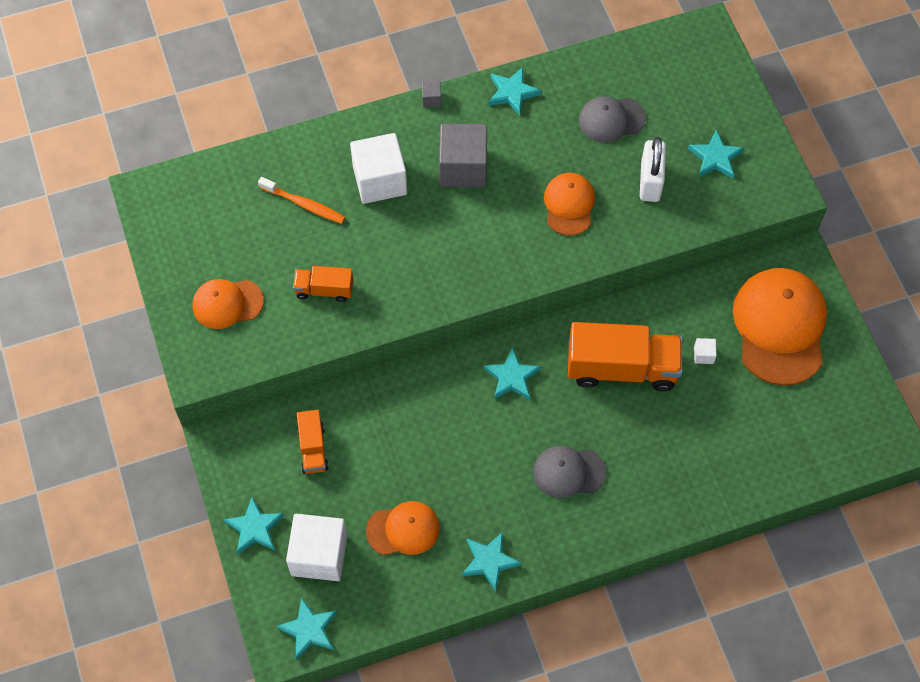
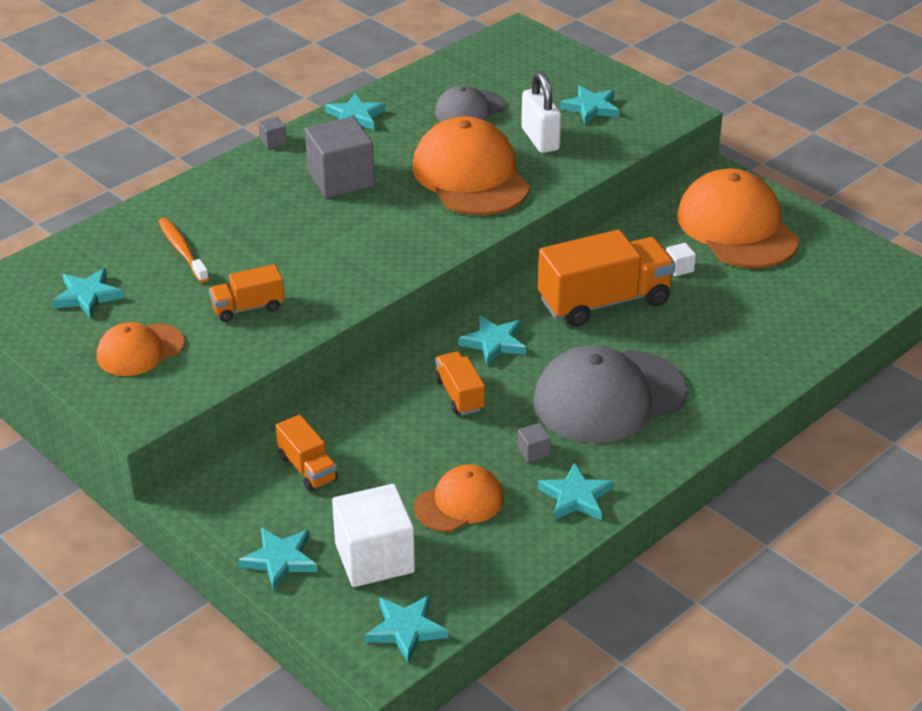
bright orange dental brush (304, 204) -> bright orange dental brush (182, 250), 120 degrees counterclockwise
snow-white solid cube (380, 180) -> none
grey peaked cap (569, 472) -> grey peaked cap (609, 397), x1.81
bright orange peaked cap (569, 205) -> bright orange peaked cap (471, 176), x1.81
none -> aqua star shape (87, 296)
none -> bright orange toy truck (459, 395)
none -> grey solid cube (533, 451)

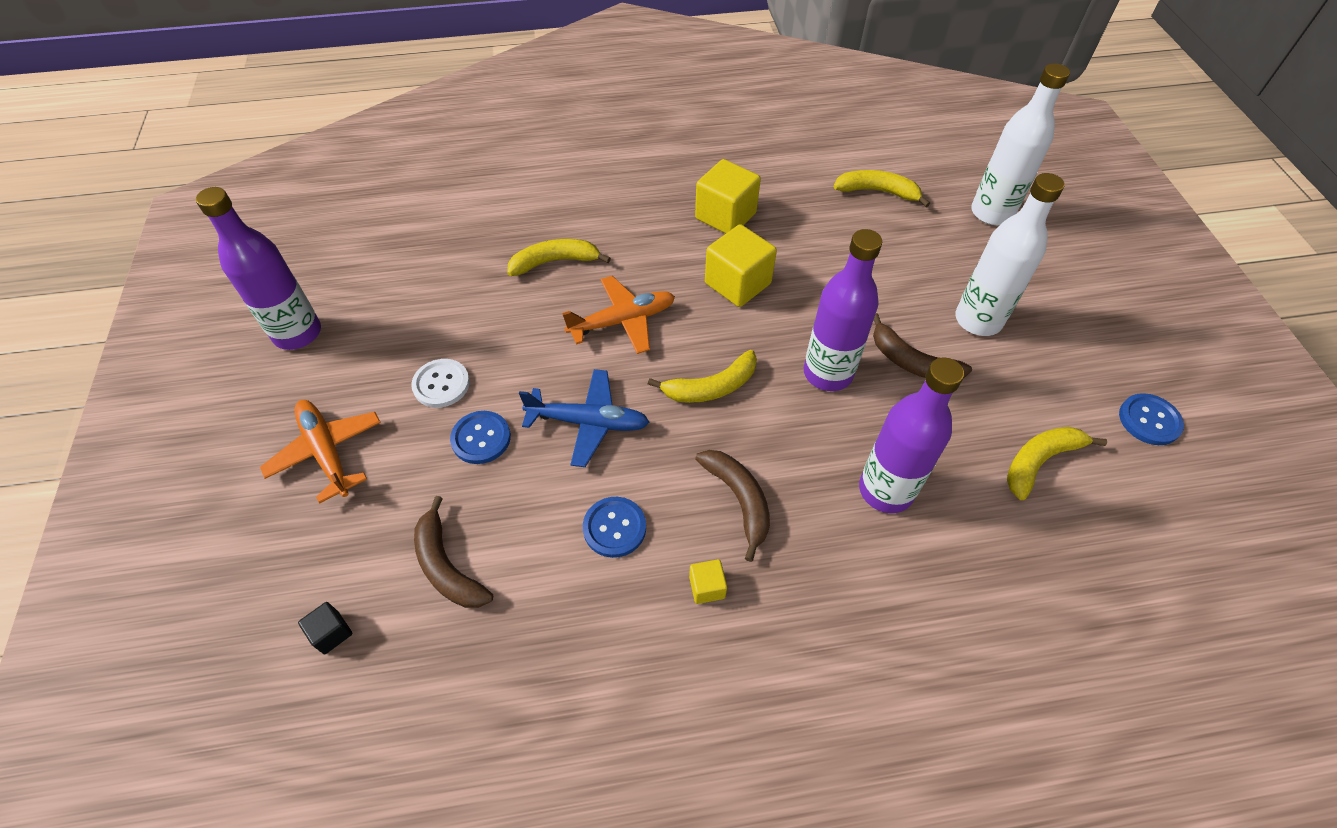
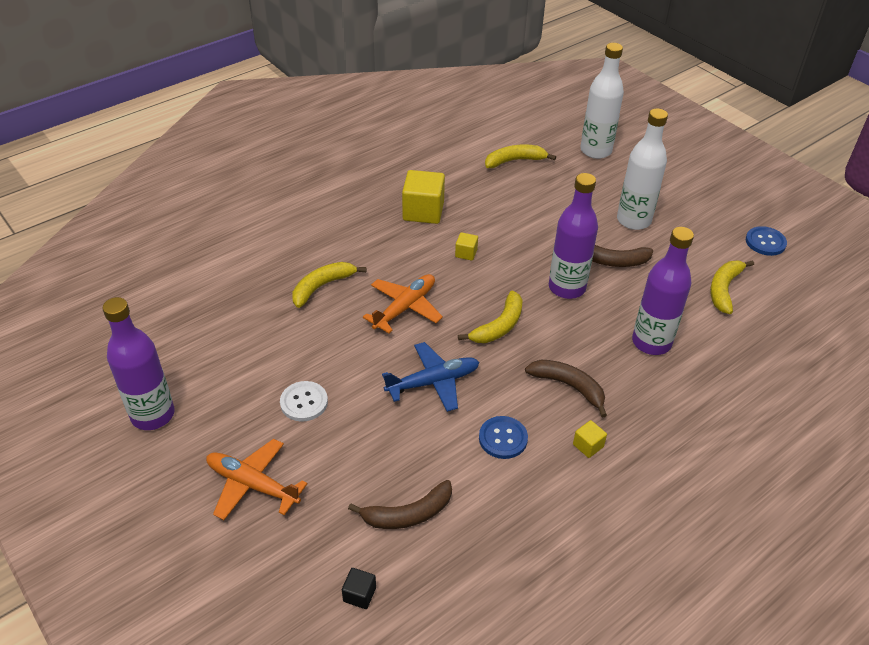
dark brown toy banana (447, 566) -> dark brown toy banana (408, 514), 45 degrees counterclockwise
cobalt button (481, 438) -> none
bright yellow solid cube (737, 283) -> bright yellow solid cube (466, 253), x0.48

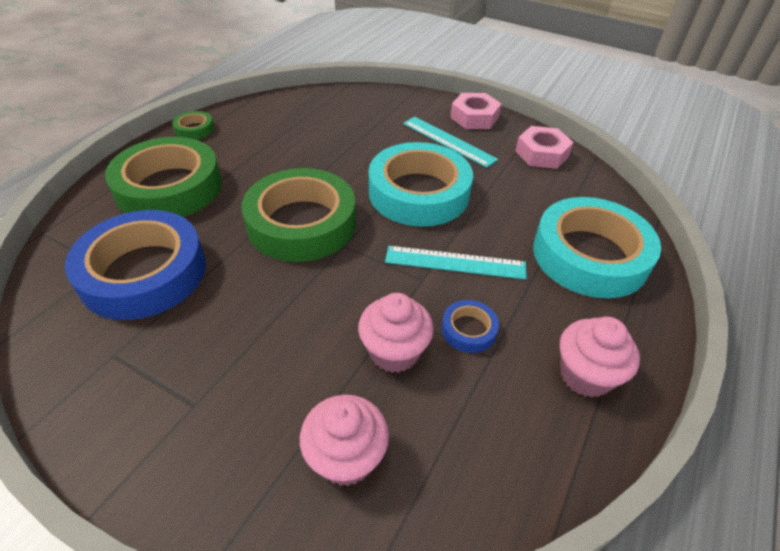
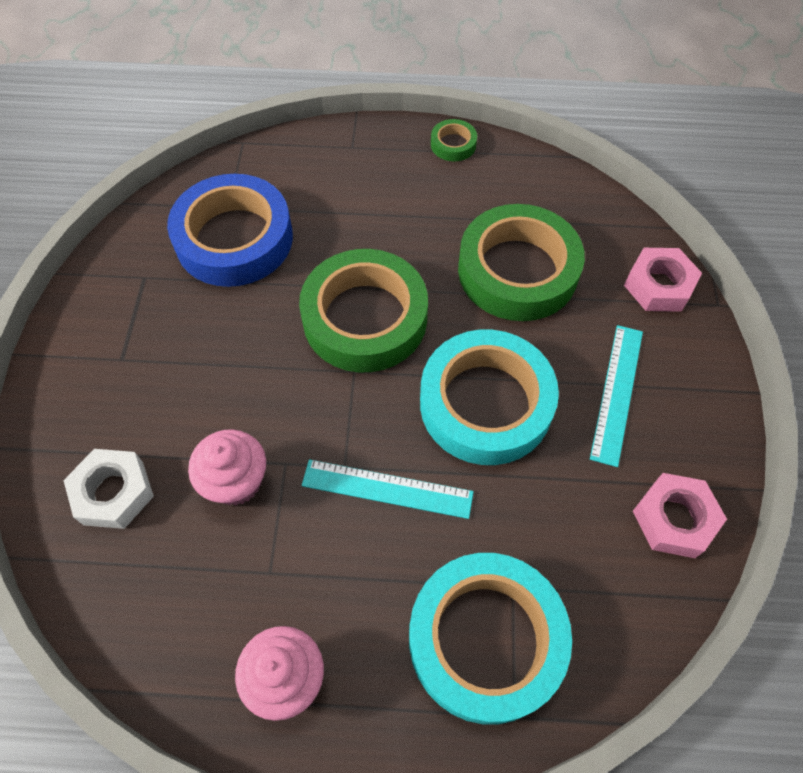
leaf-green sticky tape (169, 187) -> leaf-green sticky tape (517, 271), relocated
pink muffin (346, 457) -> snow-white hexagon nut (113, 492)
aqua measuring stick (455, 263) -> aqua measuring stick (387, 489), 60 degrees counterclockwise
cobalt sticky tape (468, 330) -> none
pink hexagon nut (474, 117) -> pink hexagon nut (659, 285), relocated

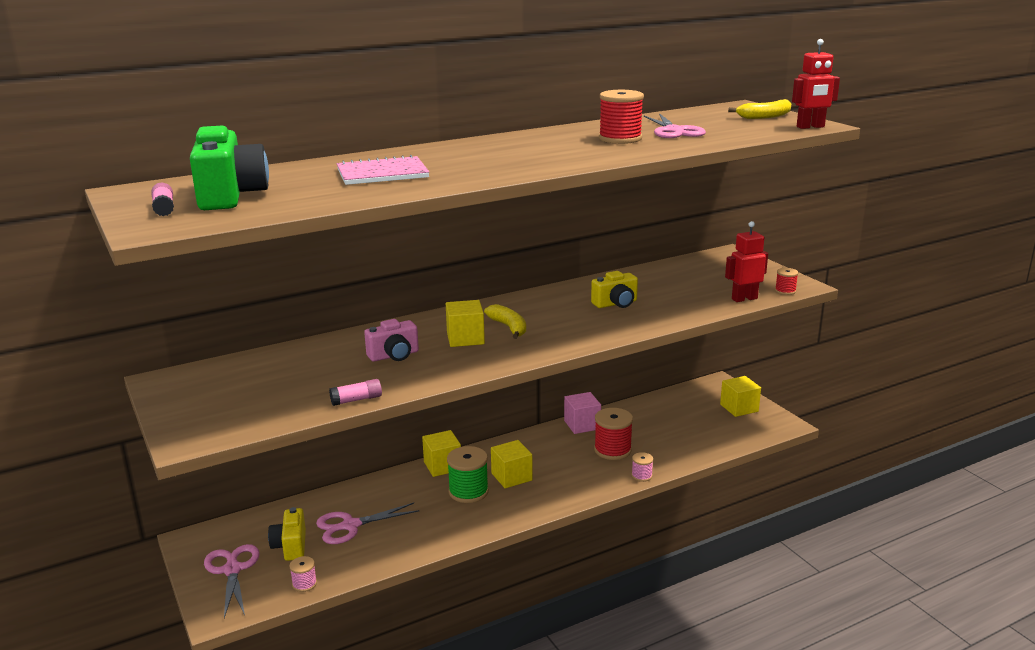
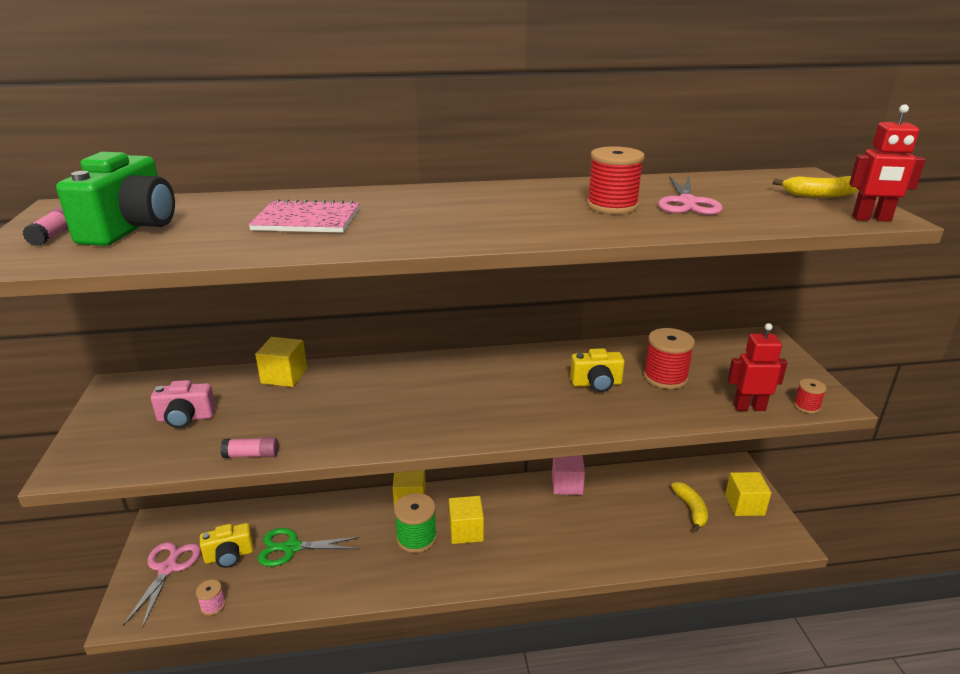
bright yellow photo camera (290, 546) -> bright yellow photo camera (229, 556), 120 degrees counterclockwise
pink shears (350, 526) -> leaf-green shears (291, 547)
pink photo camera (394, 355) -> pink photo camera (186, 418), relocated
bright yellow solid cube (465, 338) -> bright yellow solid cube (284, 376), relocated
bright yellow toy banana (509, 327) -> bright yellow toy banana (691, 509), relocated
scarlet bobbin (612, 450) -> scarlet bobbin (665, 377), relocated
pink bobbin (641, 476) -> none

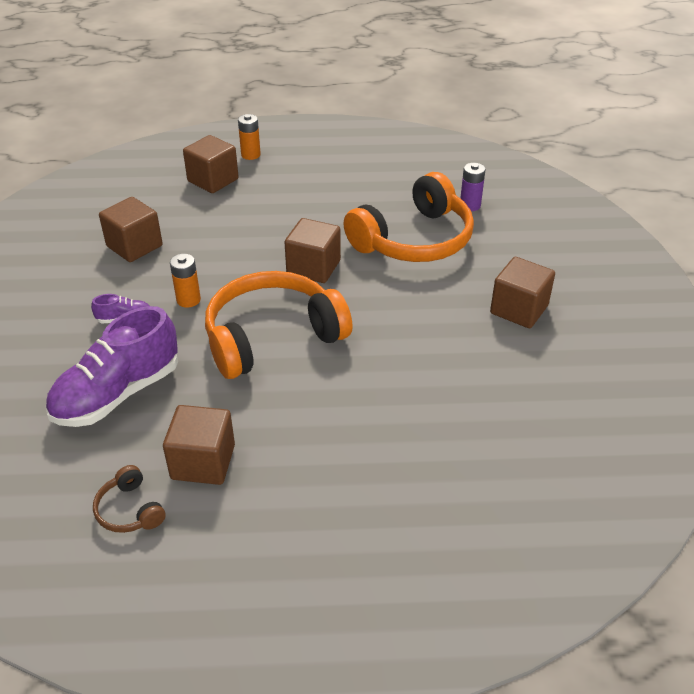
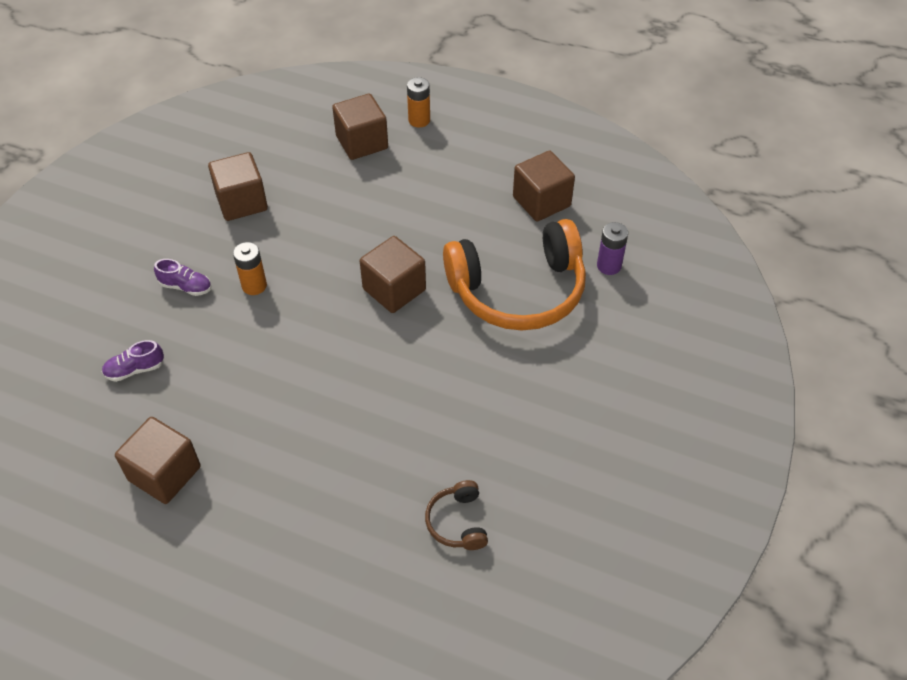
purple shoe (118, 394) -> purple shoe (135, 369), x0.43
dark brown over-ear headphones (130, 510) -> dark brown over-ear headphones (457, 522), relocated
bright orange over-ear headphones (272, 337) -> none
dark brown solid cube (519, 309) -> dark brown solid cube (541, 201), relocated

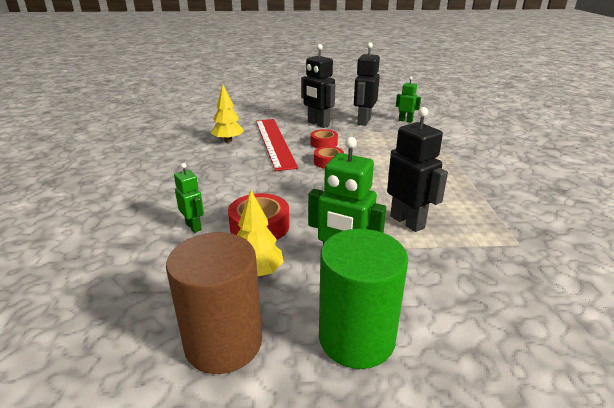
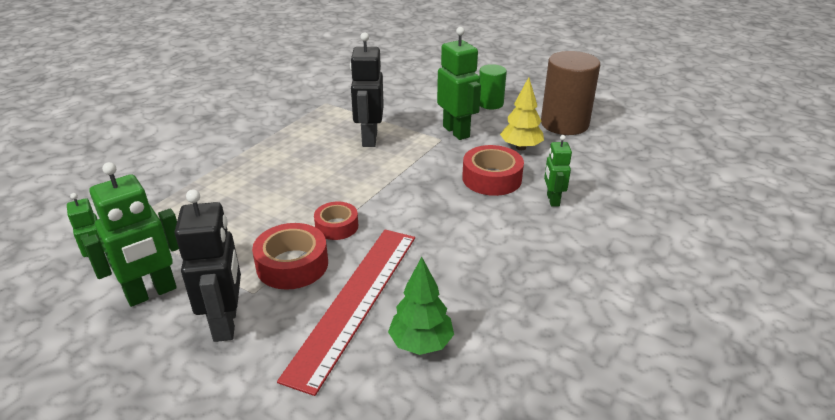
bright yellow toy tree (228, 141) -> leaf-green toy tree (421, 343)
scarlet sticky tape (323, 143) -> scarlet sticky tape (292, 264), x1.54
leaf-green cylinder (356, 338) -> leaf-green cylinder (490, 103), x0.57
black robot figure (363, 121) -> leaf-green robot figure (152, 293)

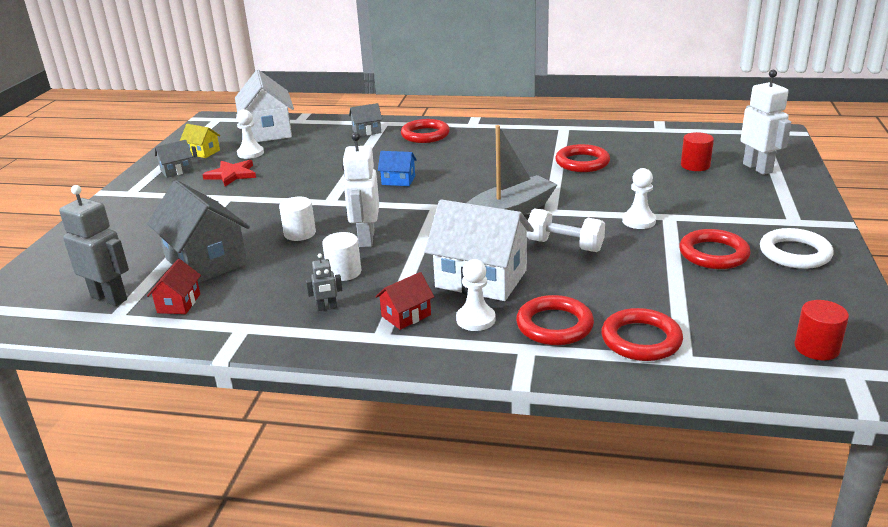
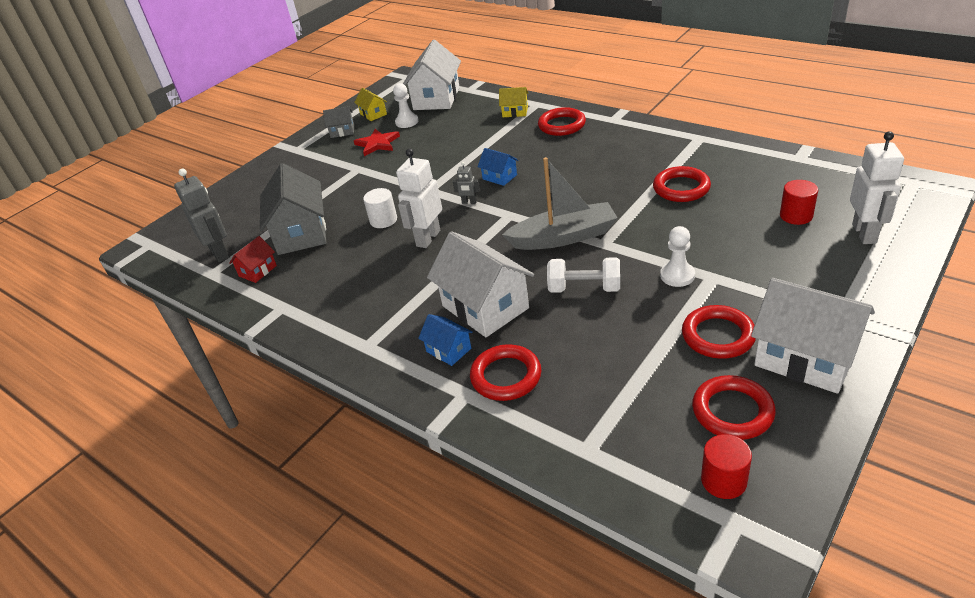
grey robot figure (327, 308) -> grey robot figure (469, 202), relocated
snow-white cylinder (344, 272) -> none
grey cottage (366, 131) -> bright yellow cottage (515, 112)
scarlet cottage (406, 315) -> none
snow-white chess pawn (475, 319) -> cobalt cottage (448, 350)
snow-white dumbbell (565, 246) -> snow-white dumbbell (584, 288), 45 degrees counterclockwise
scarlet ring (641, 340) -> scarlet ring (732, 411), relocated
snow-white ring (795, 253) -> snow-white cottage (805, 358)

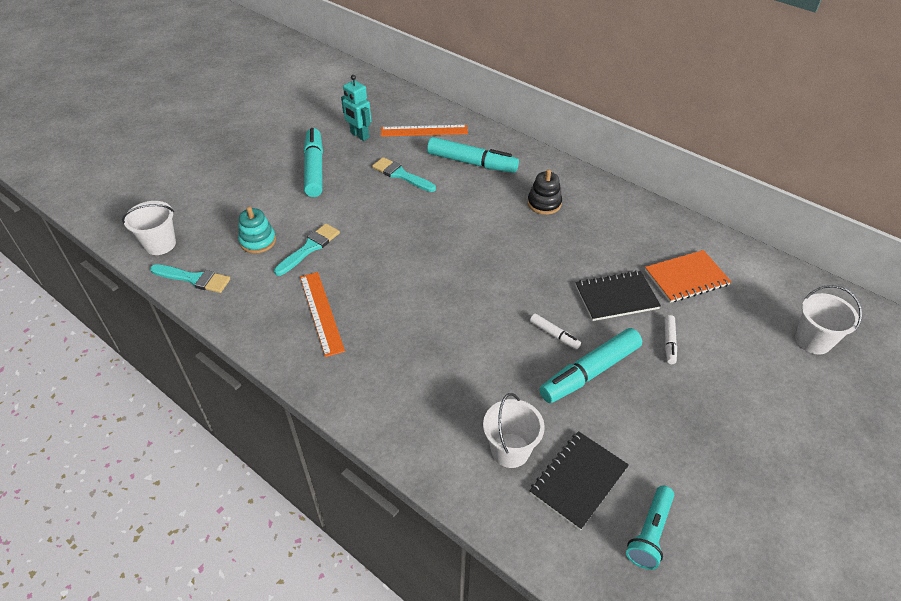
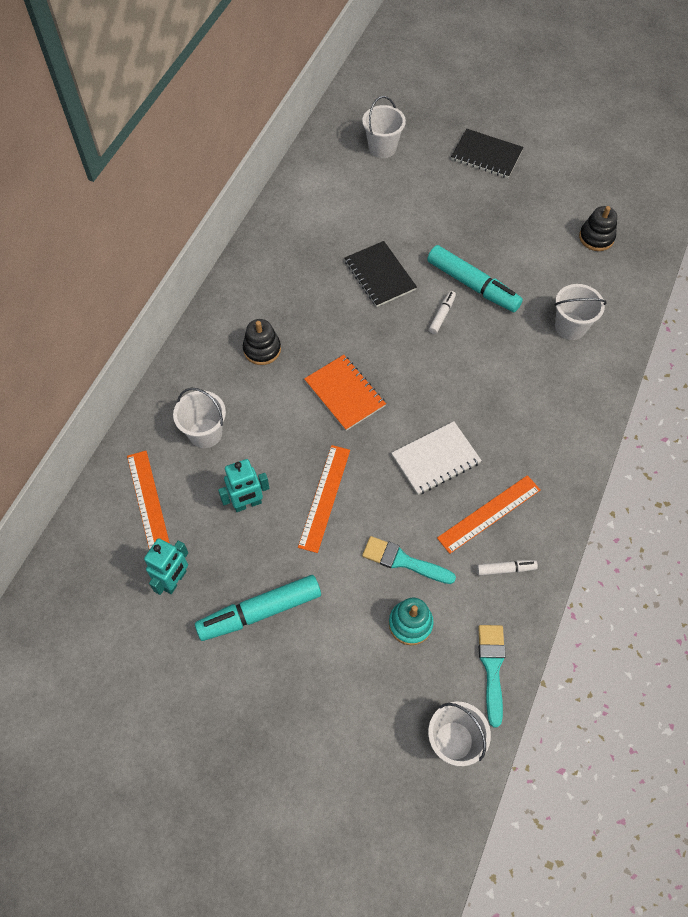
aqua brush (401, 175) -> aqua robot figure (247, 504)
aqua felt pen (472, 163) -> snow-white sand bucket (205, 433)
black exercise book (578, 480) -> black exercise book (486, 155), relocated
aqua torch (650, 533) -> black stacking toy (596, 237)
bright orange exercise book (686, 278) -> bright orange exercise book (345, 393), relocated
snow-white felt pen (669, 342) -> snow-white felt pen (505, 569), relocated
none -> bright orange measuring stick (324, 497)
none -> snow-white exercise book (435, 459)

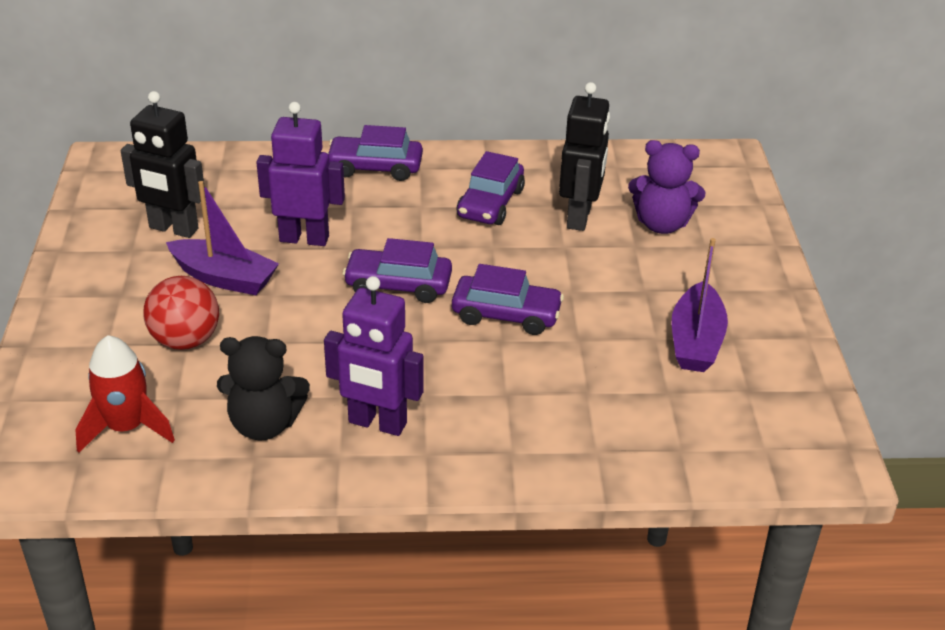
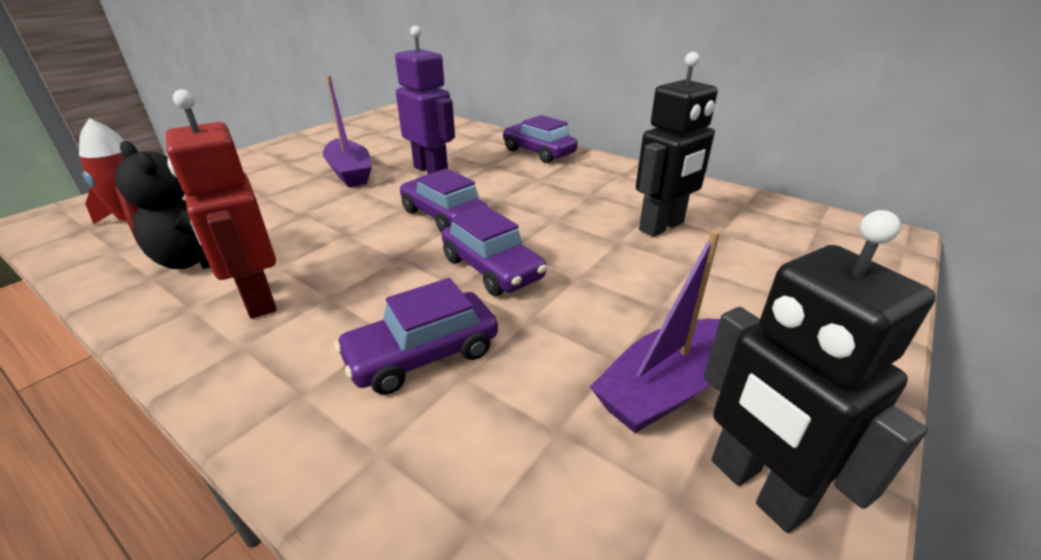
black robot figure (173, 229) -> black robot figure (756, 488), relocated
scarlet sphere (185, 340) -> none
purple robot figure (377, 423) -> scarlet robot figure (258, 300)
purple car (490, 203) -> purple car (422, 355), relocated
purple teddy bear (662, 224) -> none

